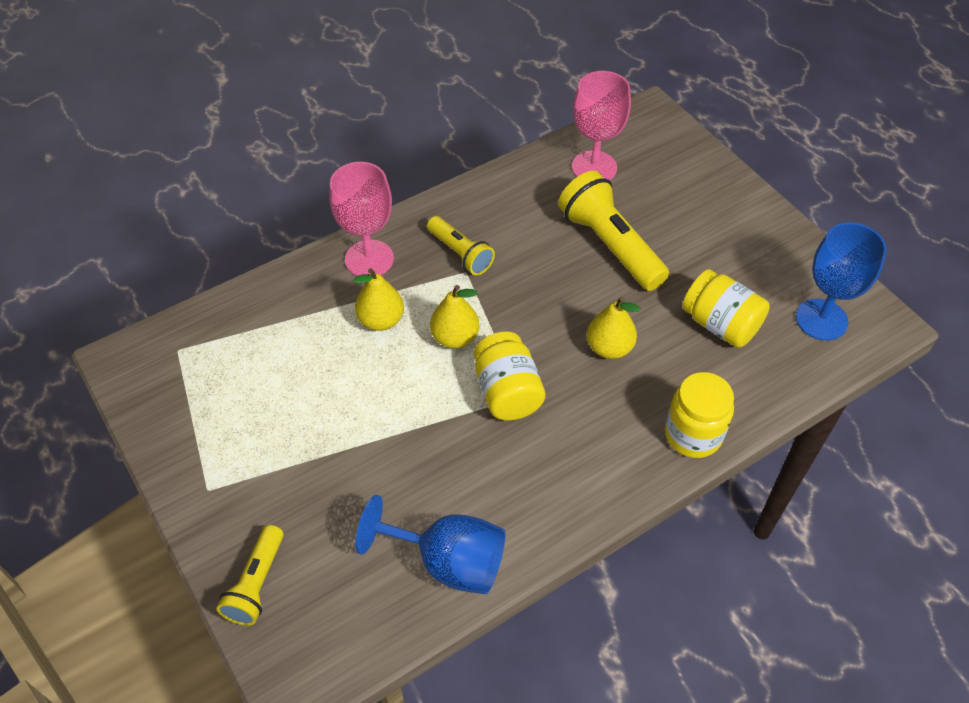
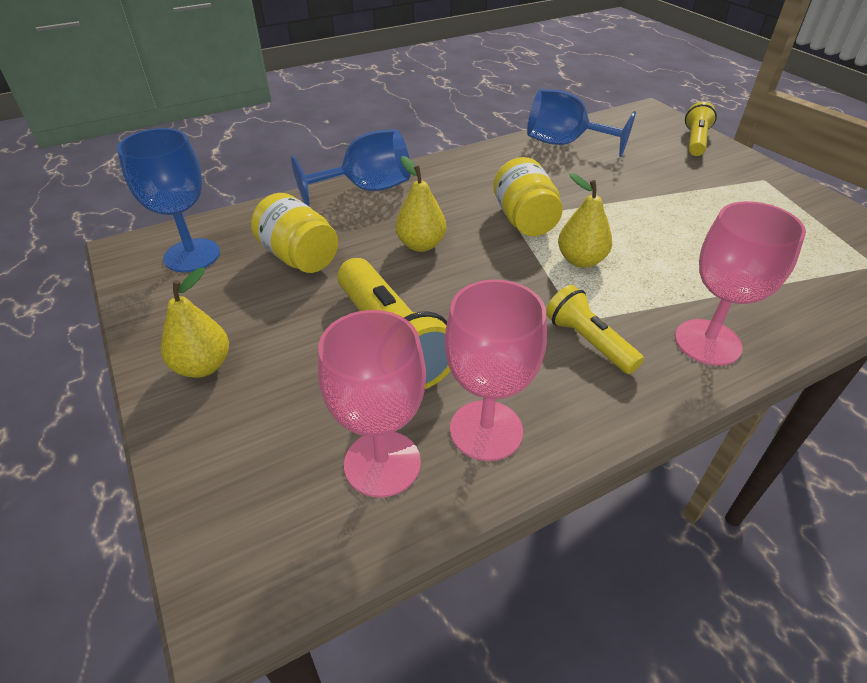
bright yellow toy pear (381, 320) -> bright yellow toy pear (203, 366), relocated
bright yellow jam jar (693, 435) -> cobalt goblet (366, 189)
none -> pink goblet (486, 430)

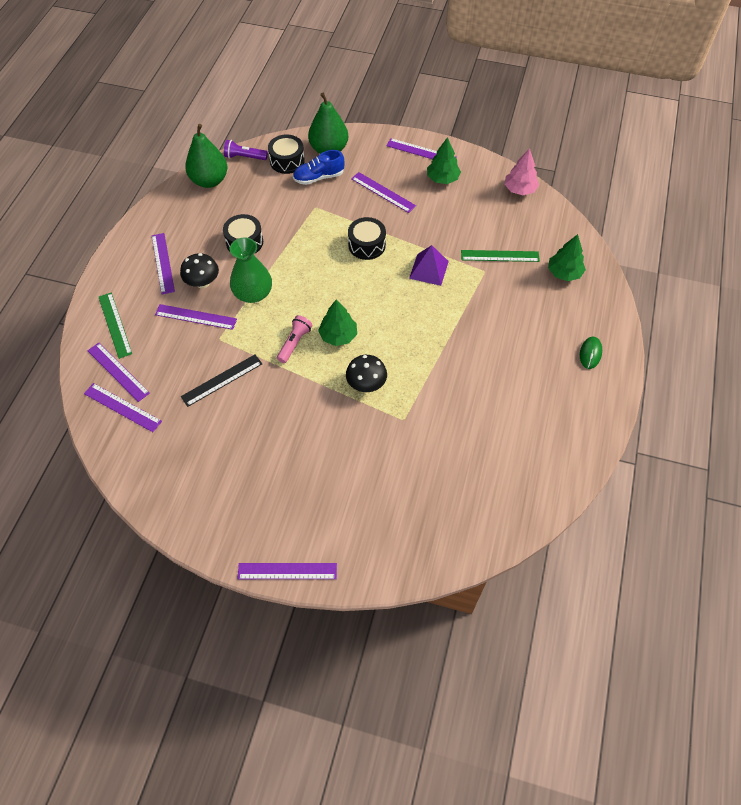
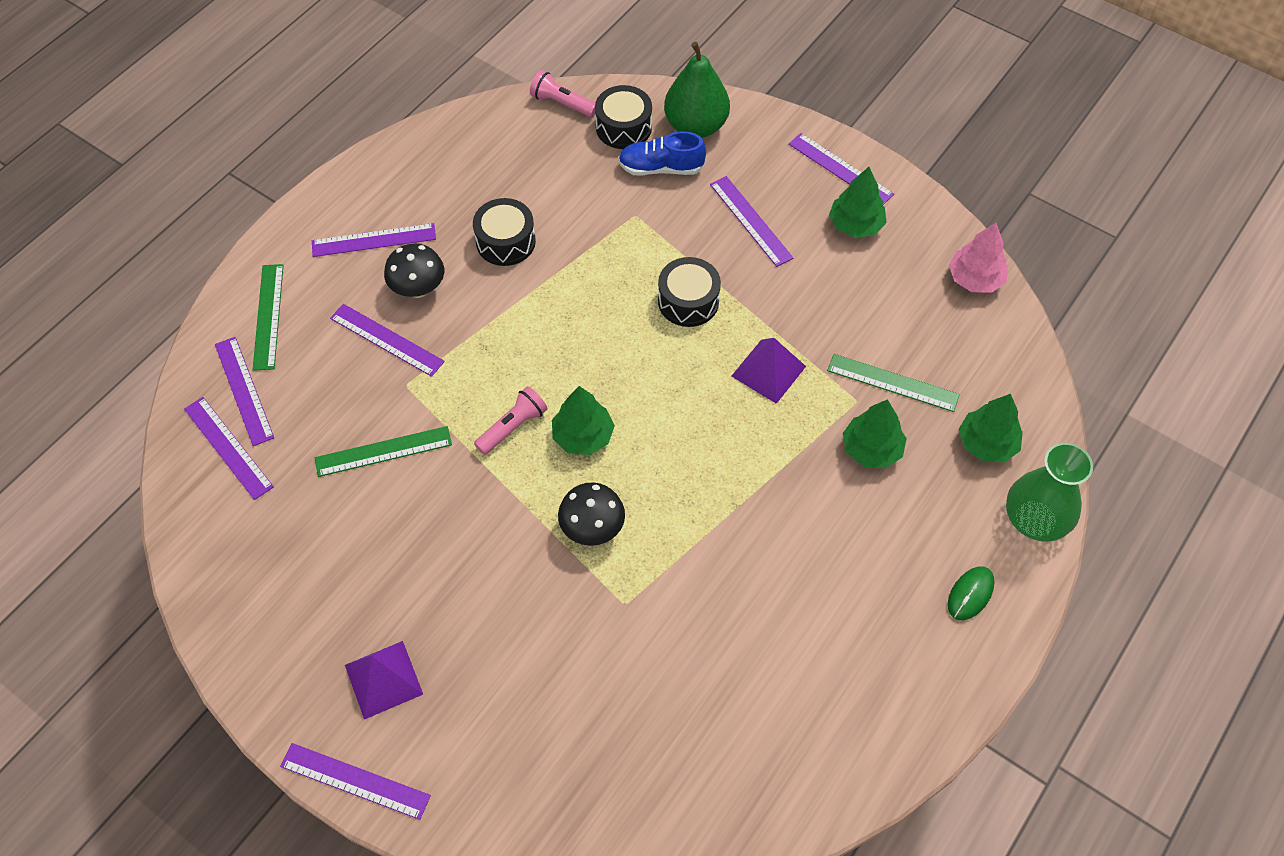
purple measuring stick (163, 263) -> purple measuring stick (374, 240), 75 degrees clockwise
black measuring stick (222, 380) -> leaf-green measuring stick (383, 451)
leaf-green toy pear (209, 180) -> none
purple torch (244, 157) -> pink torch (562, 103)
leaf-green tall vase (253, 293) -> leaf-green tall vase (1035, 518), relocated
none -> purple solid pyramid (383, 679)
none -> leaf-green toy tree (871, 449)

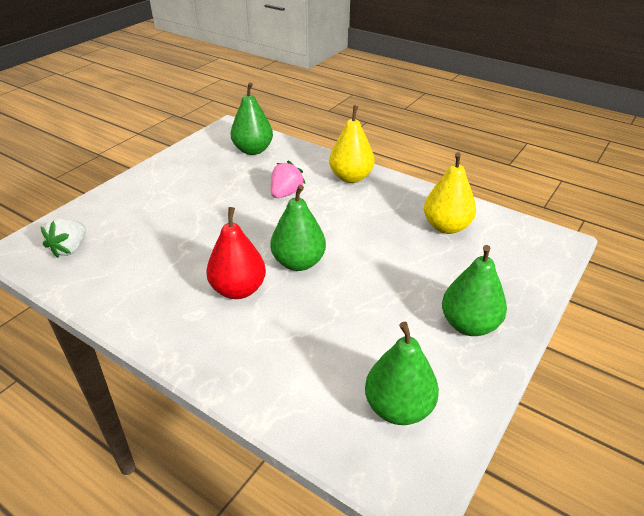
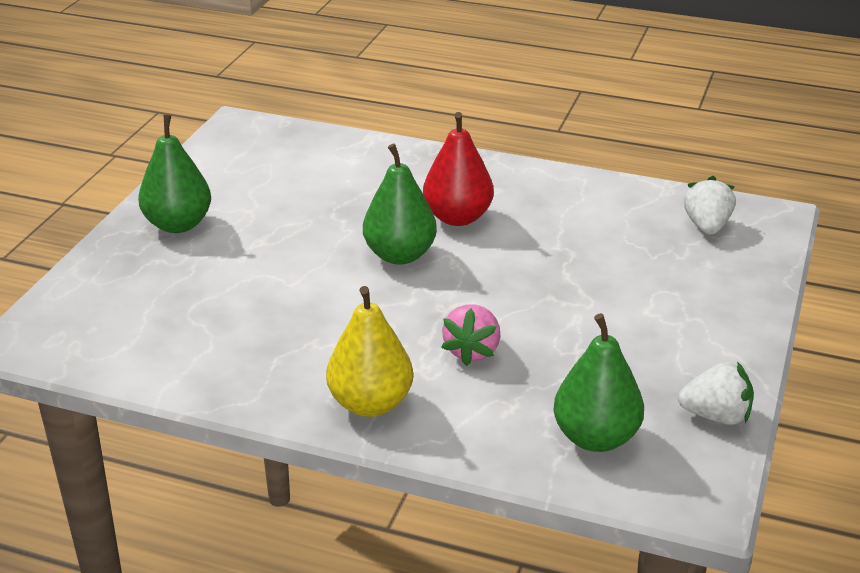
leaf-green toy pear (398, 408) -> none
bright yellow toy pear (446, 227) -> none
none -> snow-white toy strawberry (716, 416)

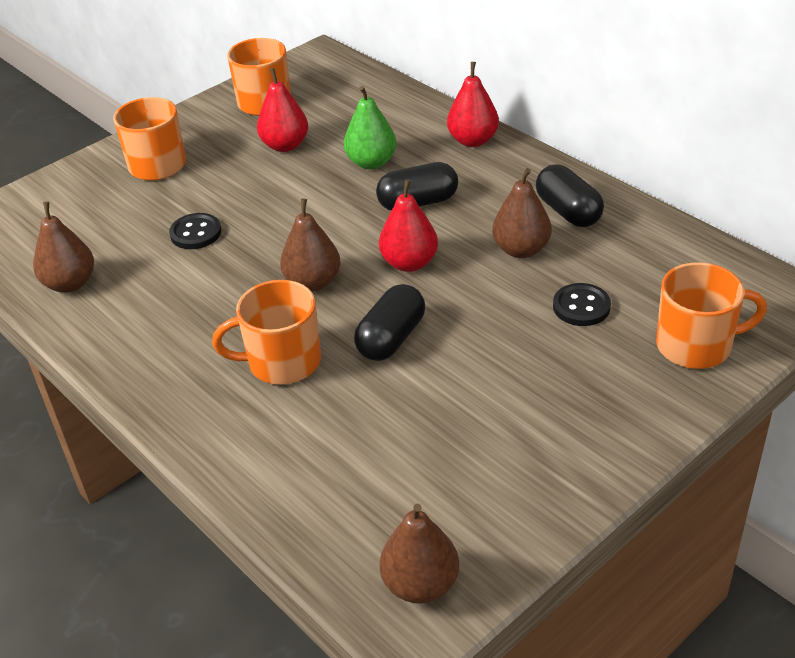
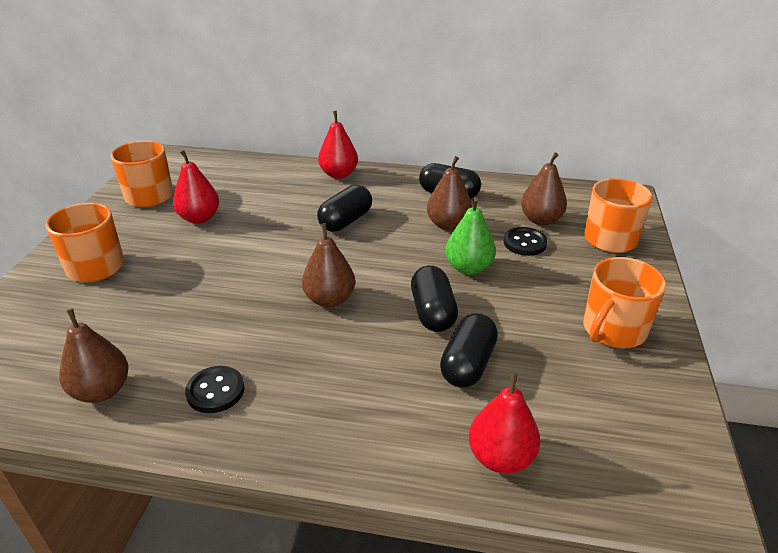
black button (196, 233) -> black button (215, 391), relocated
bright orange tea mug (282, 362) -> bright orange tea mug (613, 330), relocated
leaf-green toy pear (371, 162) -> leaf-green toy pear (468, 268), relocated
scarlet toy pear (409, 263) -> scarlet toy pear (500, 457), relocated
dark brown toy pear (420, 584) -> dark brown toy pear (540, 220), relocated
none -> black pill shape (467, 364)

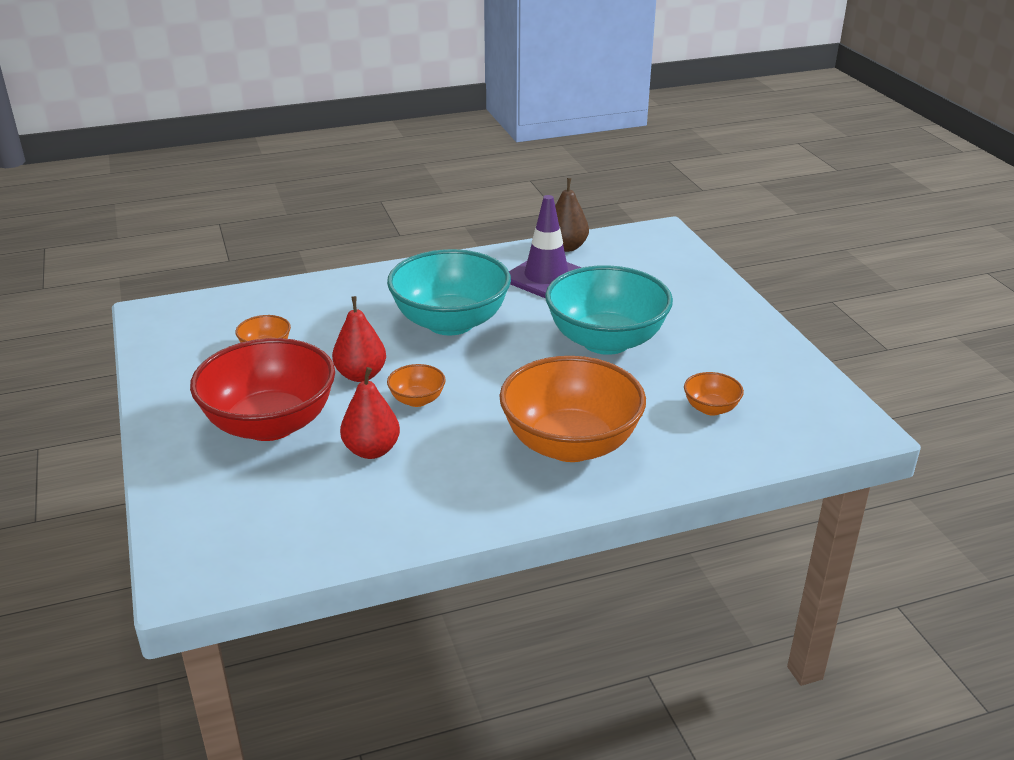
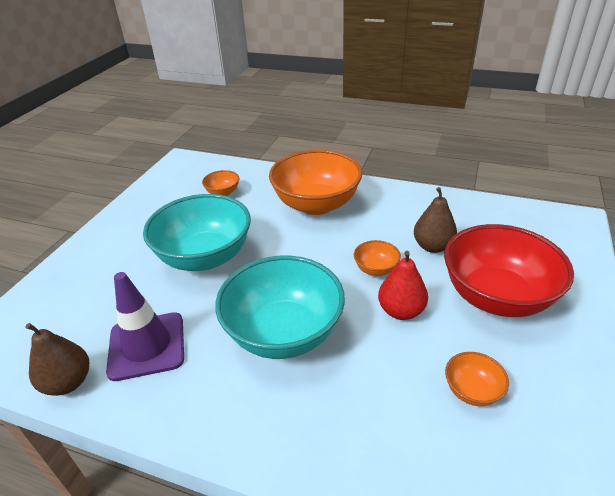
scarlet toy pear (371, 450) -> dark brown toy pear (432, 246)

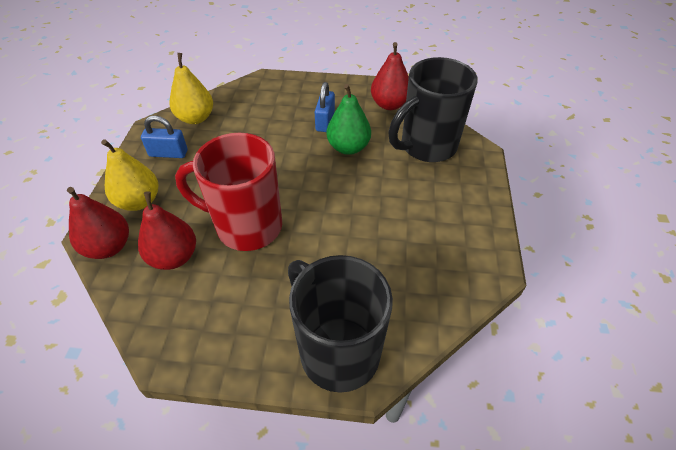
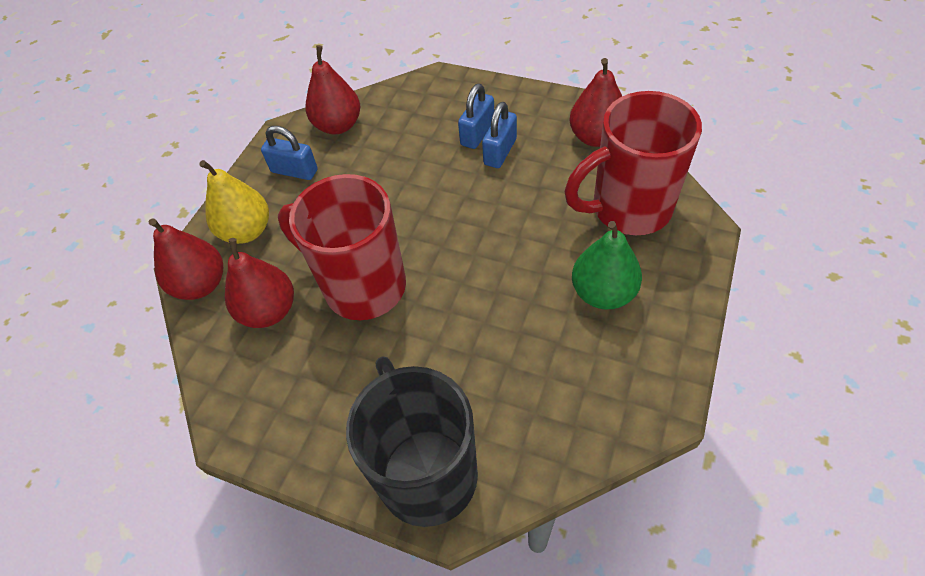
bright yellow toy pear (196, 118) -> scarlet toy pear (338, 125)
leaf-green toy pear (348, 147) -> leaf-green toy pear (603, 293), relocated
black tea mug (426, 146) -> scarlet tea mug (627, 209)
none -> cobalt padlock (477, 133)

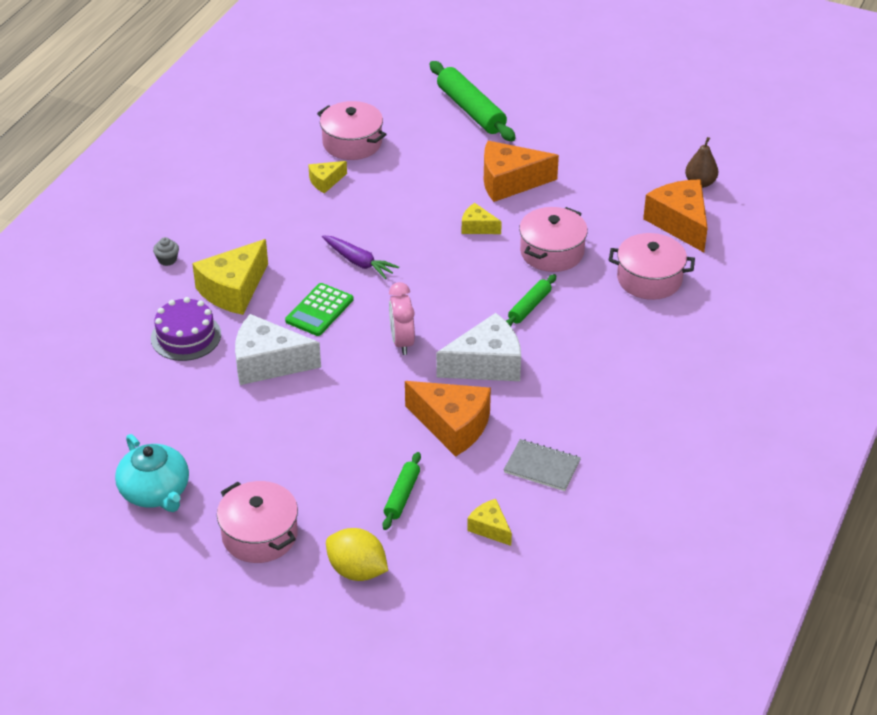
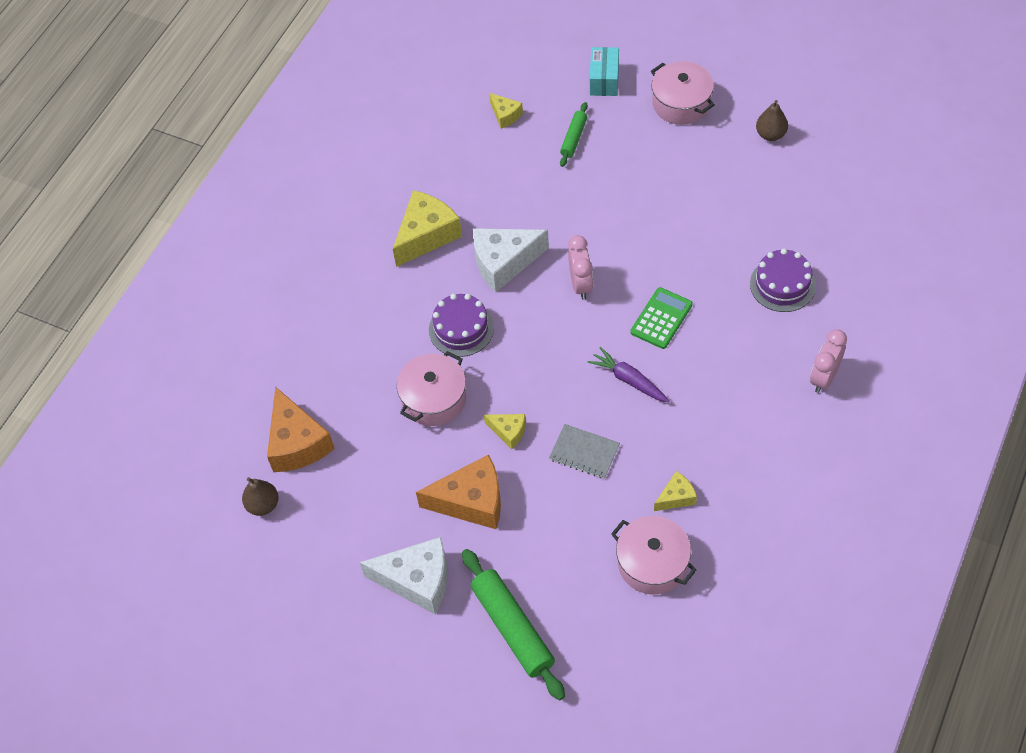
aqua china teapot (155, 492) -> dark brown toy pear (770, 134)
grey muffin (167, 260) -> pink alarm clock (824, 377)
bright yellow cheese wedge (233, 290) -> bright yellow cheese wedge (426, 235), relocated
snow-white cheese wedge (268, 363) -> snow-white cheese wedge (417, 580), relocated
bright yellow citrus fruit (357, 570) -> aqua package (604, 80)
bright orange cheese wedge (452, 425) -> none
grey exercise book (542, 467) -> grey exercise book (584, 452), relocated
leaf-green dough roller (529, 307) -> purple cake (461, 329)
pink stockpot (649, 279) -> none

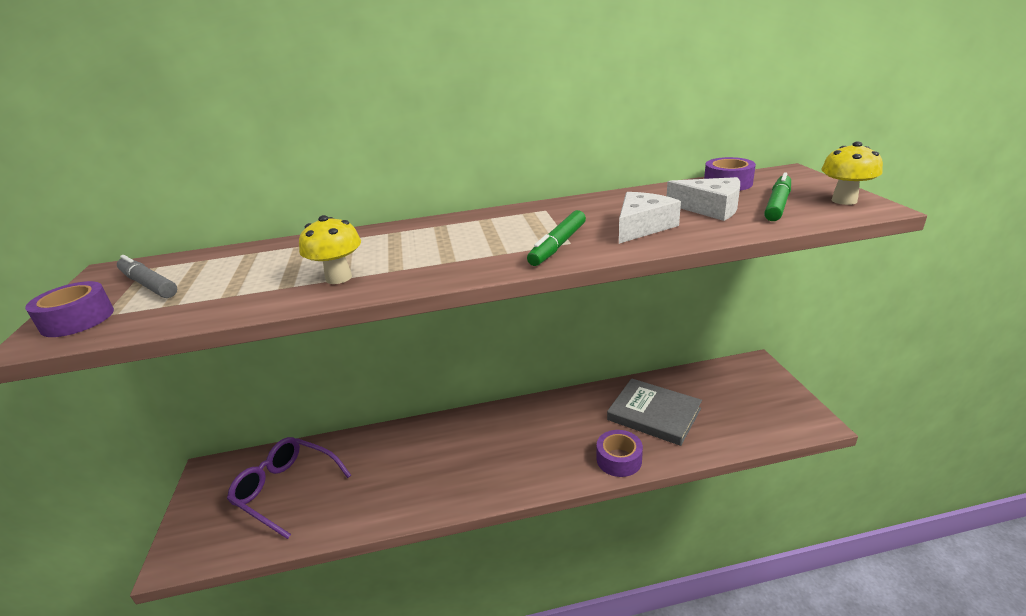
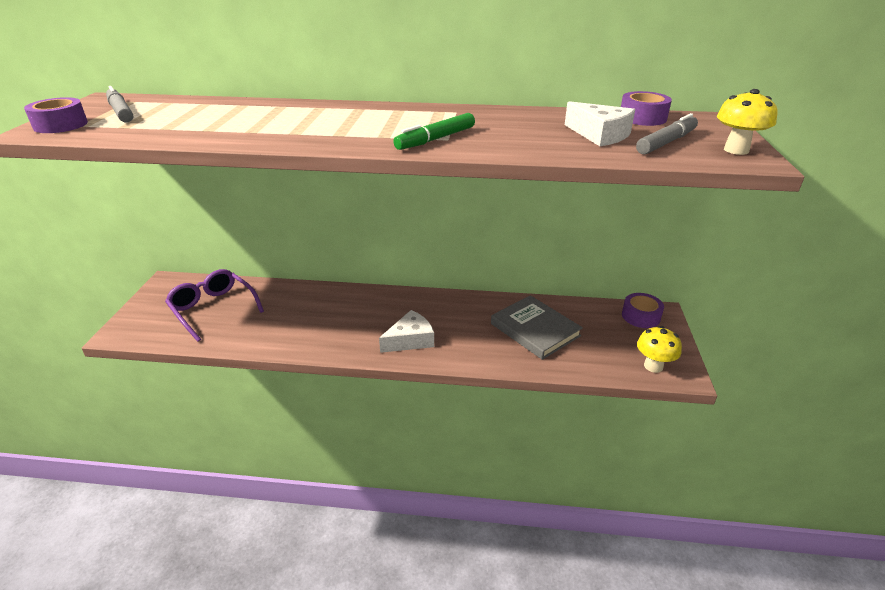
bright yellow mushroom (339, 278) -> bright yellow mushroom (653, 366), relocated
purple sticky tape (619, 459) -> purple sticky tape (640, 316), relocated
snow-white cheese wedge (642, 227) -> snow-white cheese wedge (410, 340), relocated
leaf-green felt pen (777, 204) -> grey felt pen (666, 142)

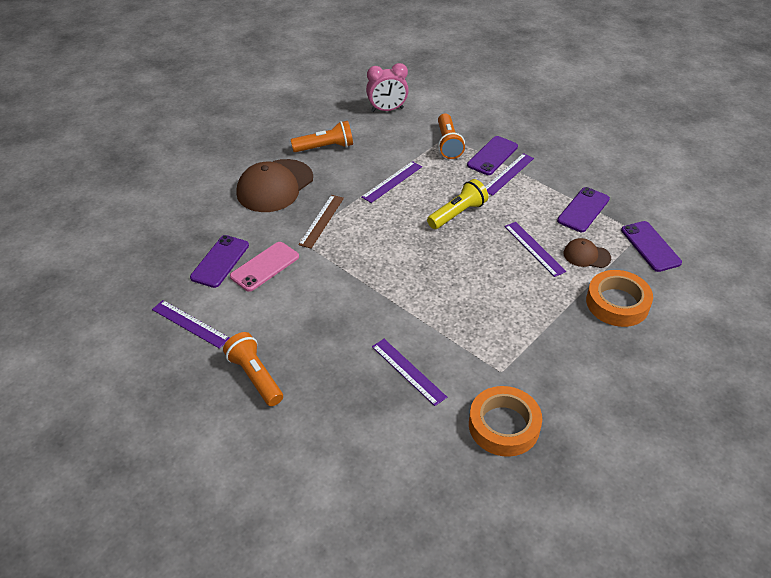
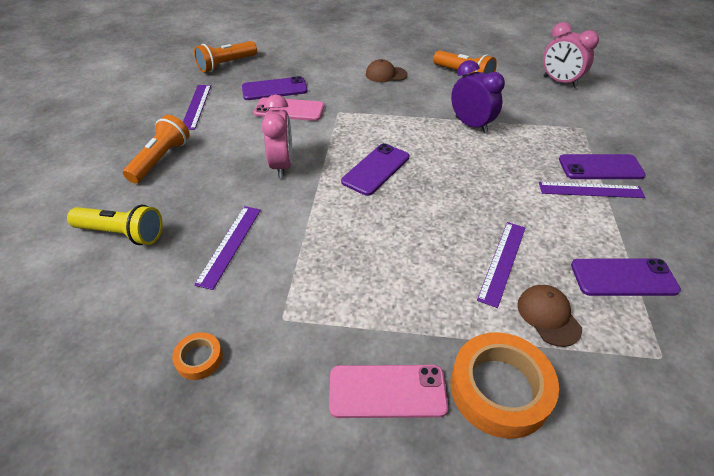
dark brown peaked cap (275, 186) -> dark brown peaked cap (386, 74), x0.51
dark brown measuring stick (322, 221) -> none
purple measuring stick (392, 182) -> purple alarm clock (471, 125)
bright yellow torch (457, 214) -> bright yellow torch (122, 233), relocated
bright orange torch (448, 144) -> bright orange torch (226, 65), relocated
bright orange sticky tape (504, 426) -> bright orange sticky tape (199, 358), x0.49
purple phone (650, 246) -> purple phone (376, 169), relocated
none -> pink alarm clock (282, 165)
none -> pink phone (387, 391)

